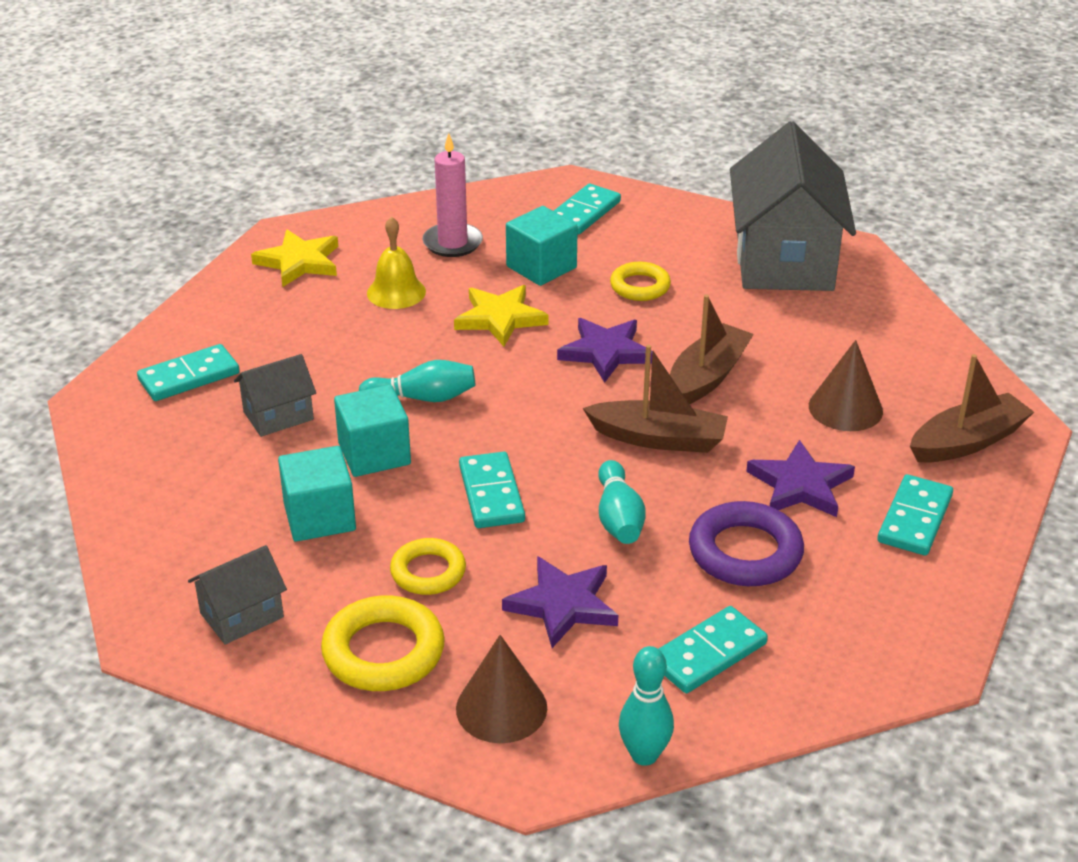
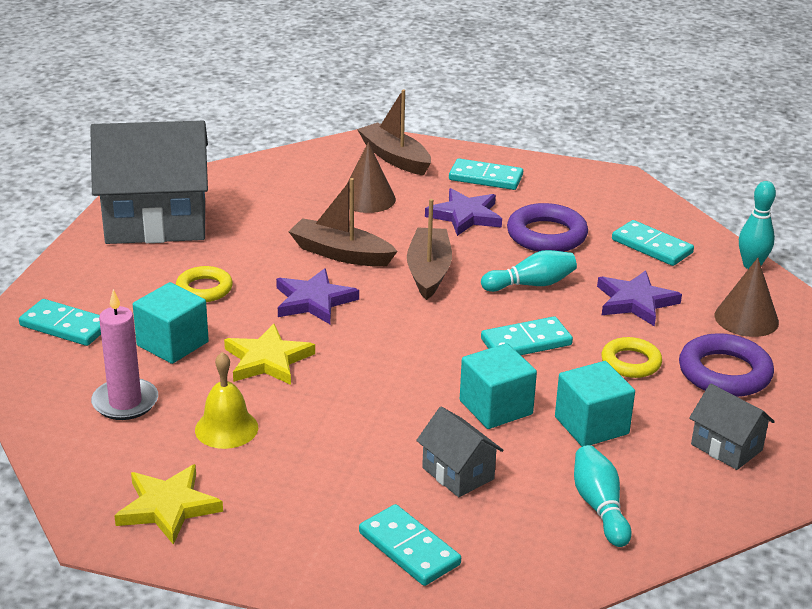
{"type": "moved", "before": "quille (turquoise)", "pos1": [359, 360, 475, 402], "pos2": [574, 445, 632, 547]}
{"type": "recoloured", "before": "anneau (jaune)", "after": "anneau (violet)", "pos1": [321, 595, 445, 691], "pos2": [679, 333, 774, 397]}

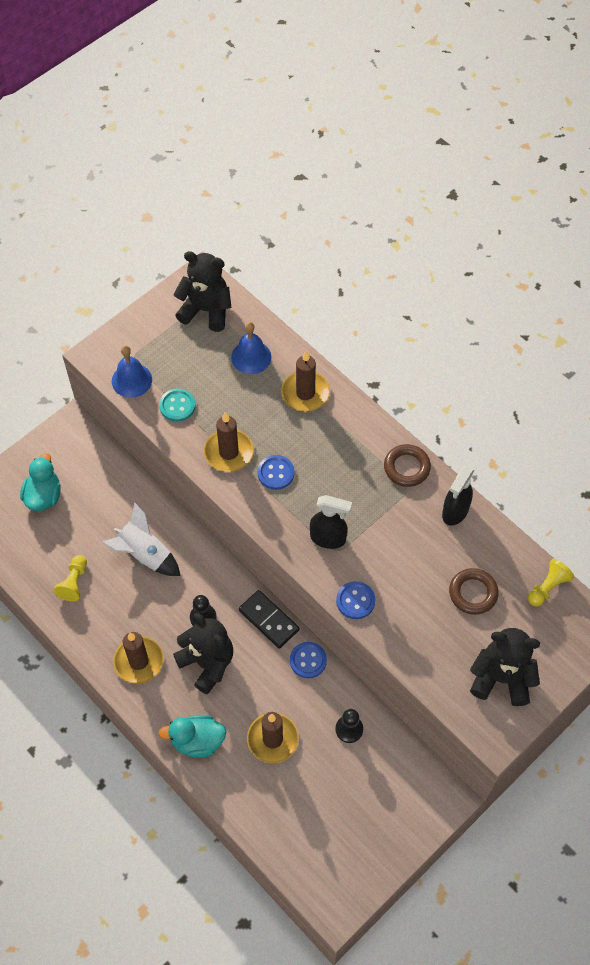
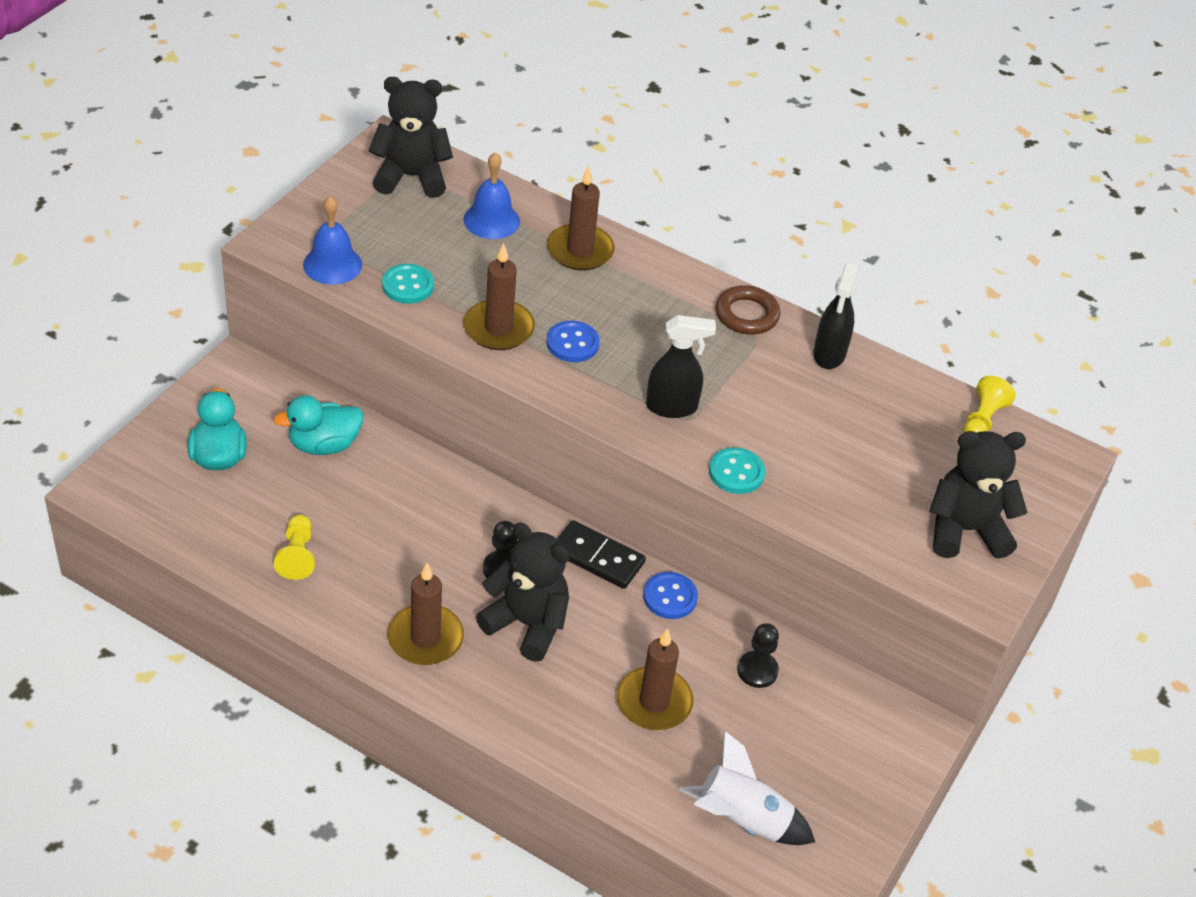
{"type": "moved", "before": "fusée (blanc)", "pos1": [101, 503, 180, 576], "pos2": [679, 731, 815, 845]}
{"type": "removed", "before": "anneau (marron)", "pos1": [449, 568, 499, 615]}
{"type": "recoloured", "before": "bouton (bleu)", "after": "bouton (turquoise)", "pos1": [336, 581, 375, 619], "pos2": [709, 447, 765, 494]}
{"type": "moved", "before": "canard (turquoise)", "pos1": [159, 715, 226, 758], "pos2": [274, 395, 363, 455]}

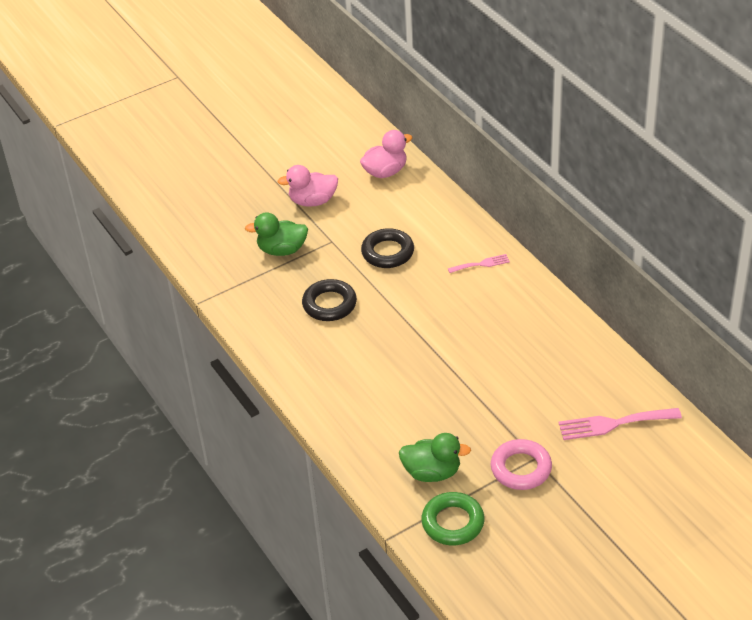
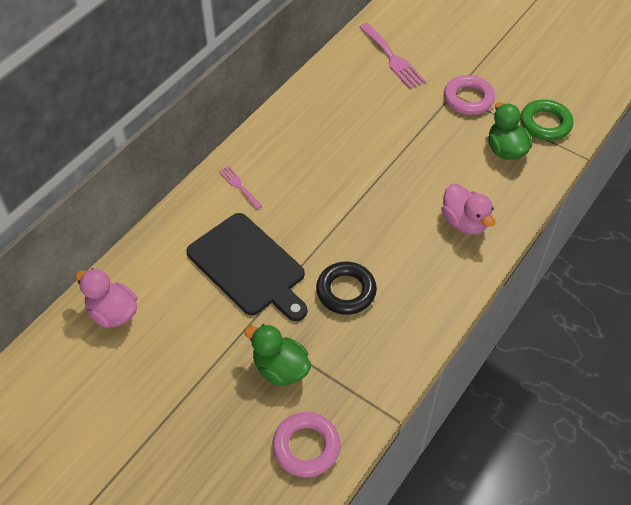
{"type": "moved", "before": "canard (rose)", "pos1": [277, 165, 338, 207], "pos2": [441, 184, 495, 235]}
{"type": "turned", "before": "canard (vert)", "pos1": [245, 212, 308, 256], "pos2": [244, 324, 311, 386], "turn": 150}
{"type": "replaced", "before": "anneau (noir)", "after": "planche à découper (noir)", "pos1": [361, 228, 414, 268], "pos2": [186, 213, 307, 321]}
{"type": "added", "after": "anneau (rose)", "pos2": [272, 412, 340, 477]}

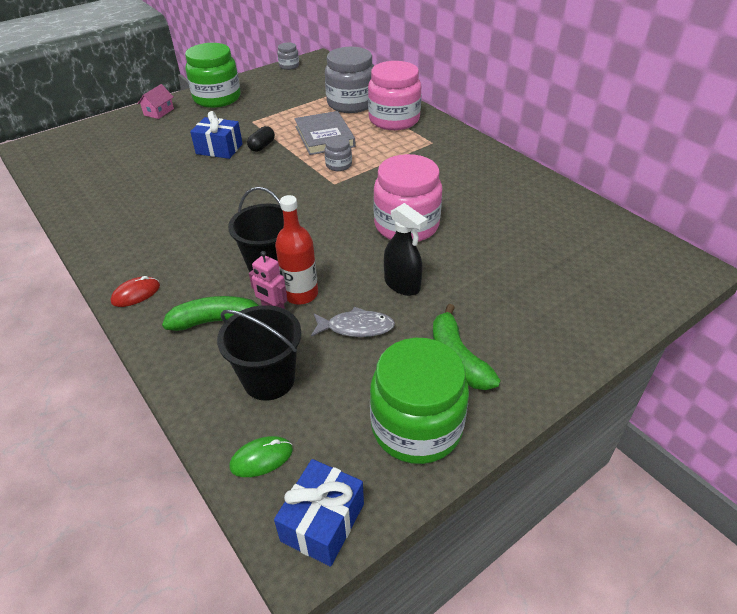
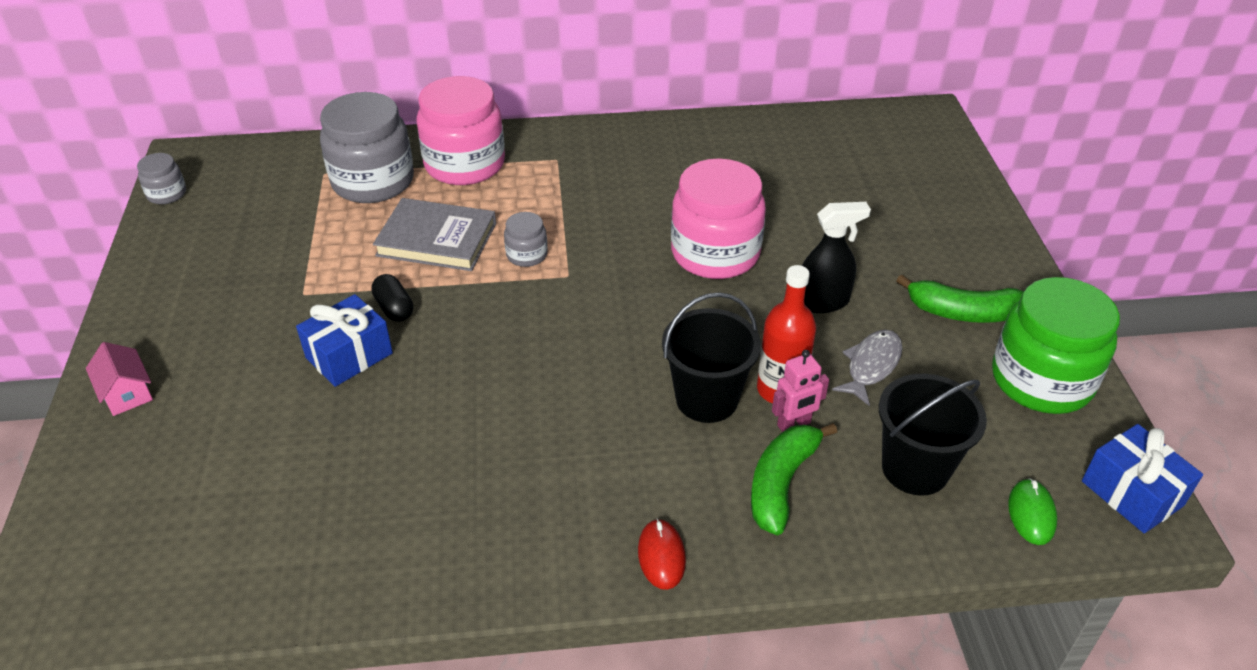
{"type": "removed", "before": "bocal (vert)", "pos1": [185, 43, 241, 108]}

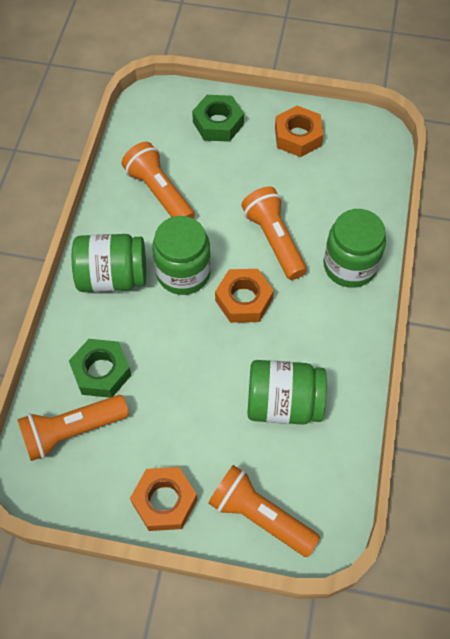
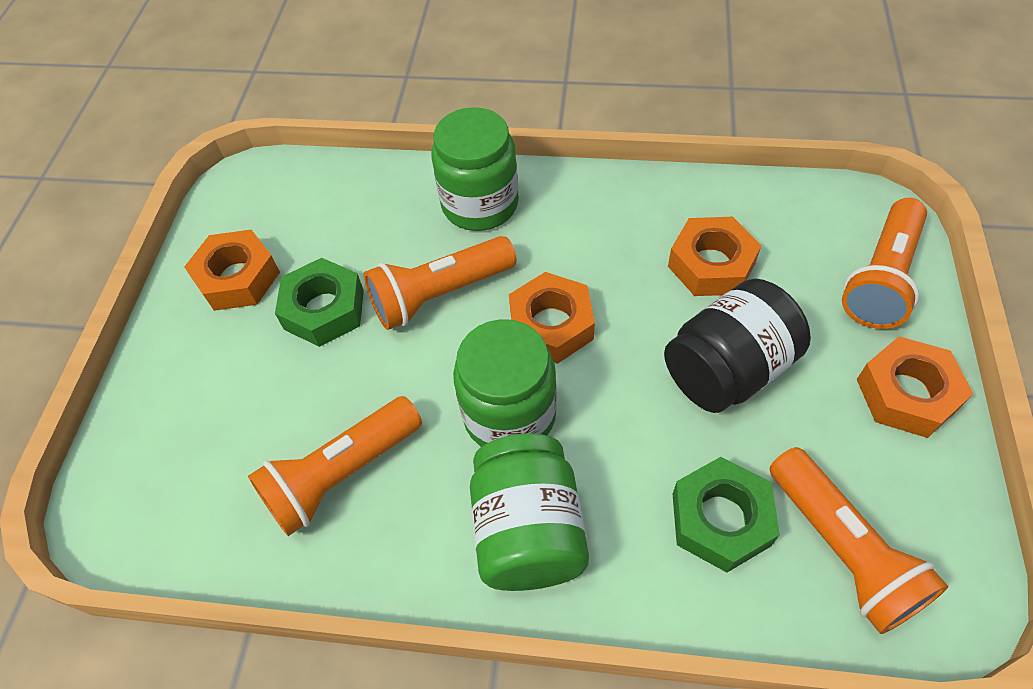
{"type": "moved", "before": "écrou (vert)", "pos1": [192, 95, 244, 142], "pos2": [275, 258, 364, 347]}
{"type": "replaced", "before": "bocal (vert)", "after": "écrou (orange)", "pos1": [247, 360, 326, 425], "pos2": [668, 217, 761, 296]}
{"type": "added", "after": "bocal (noir)", "pos2": [664, 279, 811, 413]}

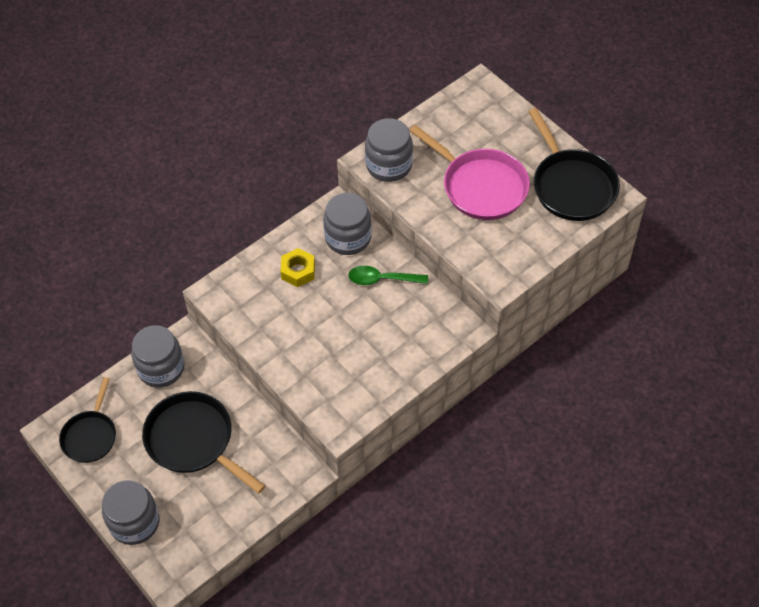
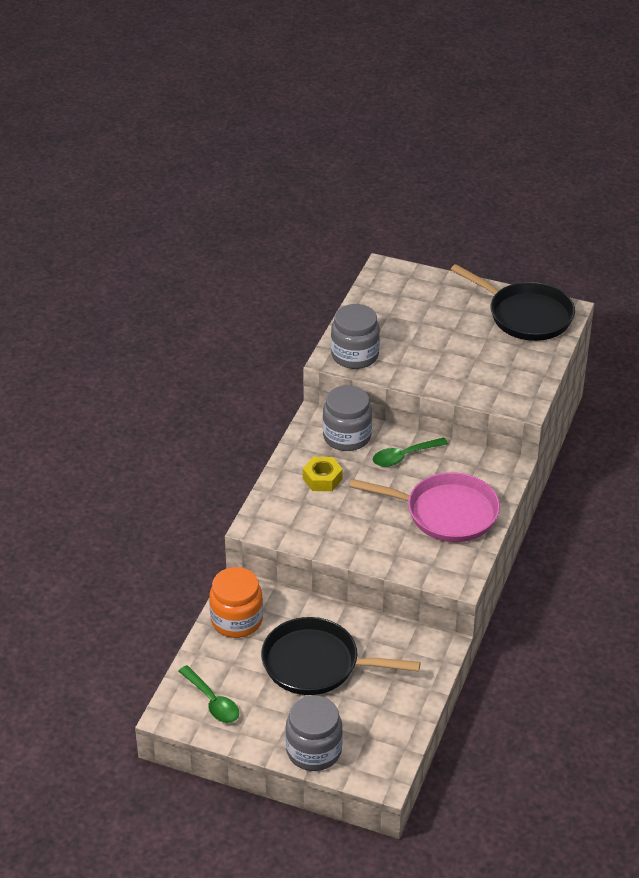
{"type": "moved", "before": "poêle (rose)", "pos1": [409, 125, 530, 220], "pos2": [349, 472, 500, 542]}
{"type": "recoloured", "before": "bocal (gris)", "after": "bocal (orange)", "pos1": [131, 325, 184, 388], "pos2": [209, 567, 263, 638]}
{"type": "replaced", "before": "poêle (noir)", "after": "cuillère (vert)", "pos1": [59, 377, 116, 463], "pos2": [179, 665, 239, 723]}

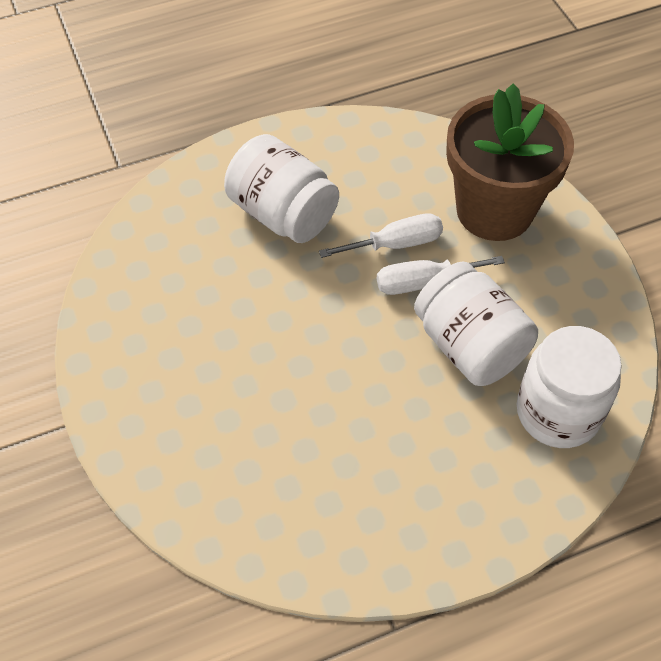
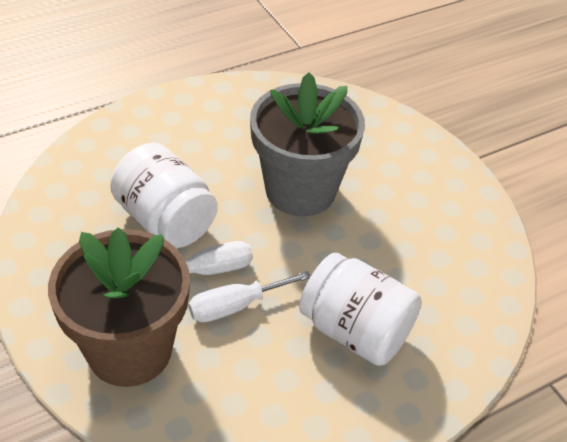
{"type": "removed", "before": "bocal (blanc)", "pos1": [517, 326, 622, 448]}
{"type": "added", "after": "pot de fleurs (gris)", "pos2": [250, 72, 365, 217]}

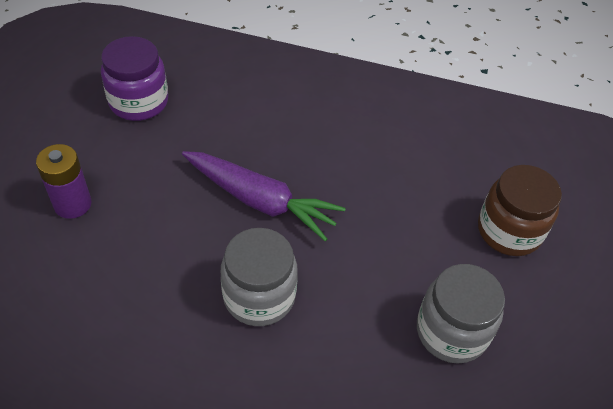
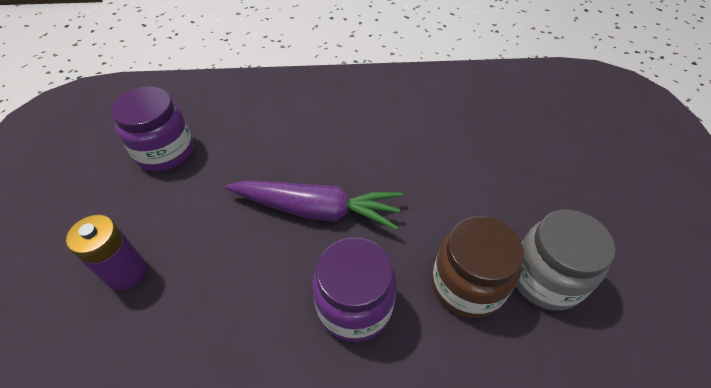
{"type": "moved", "before": "bocal (marron)", "pos1": [478, 165, 562, 256], "pos2": [432, 216, 524, 318]}
{"type": "recoloured", "before": "bocal (gris)", "after": "bocal (violet)", "pos1": [221, 228, 298, 326], "pos2": [312, 237, 397, 342]}

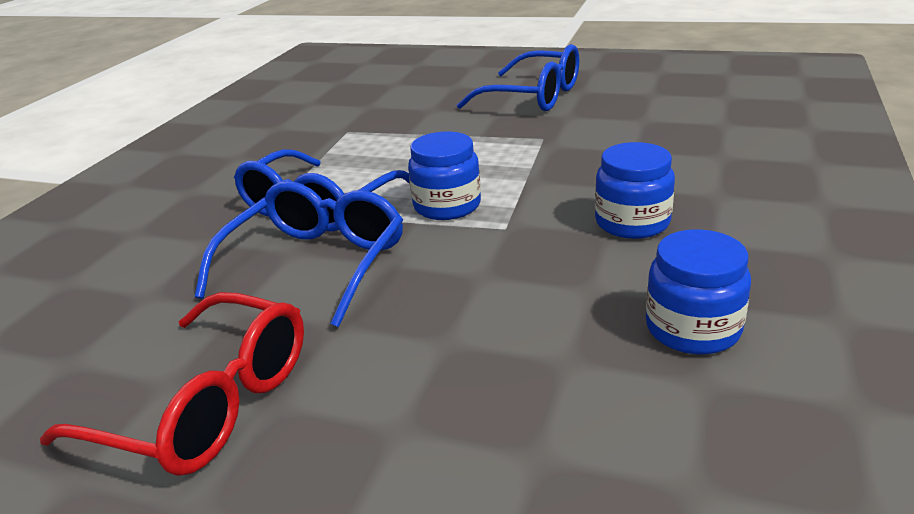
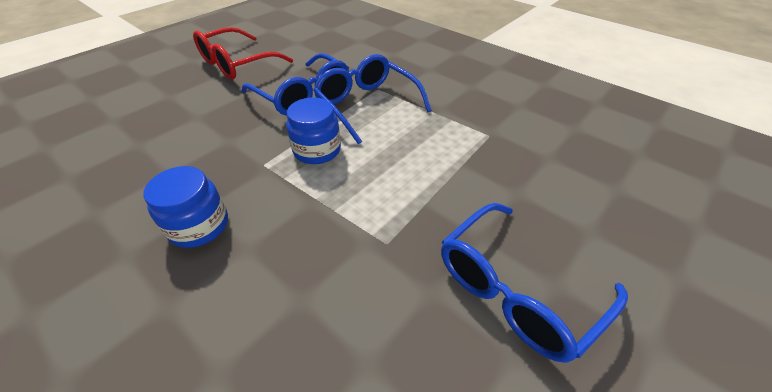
{"type": "removed", "before": "bocal (bleu)", "pos1": [646, 229, 751, 355]}

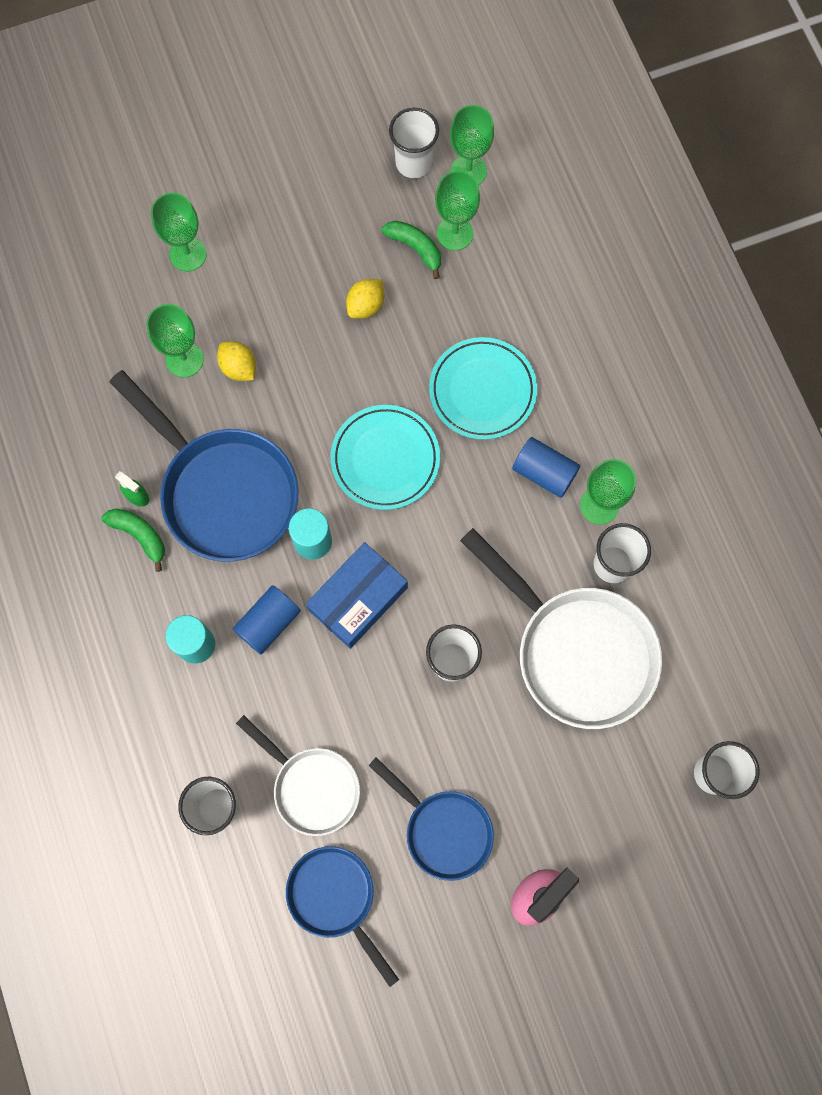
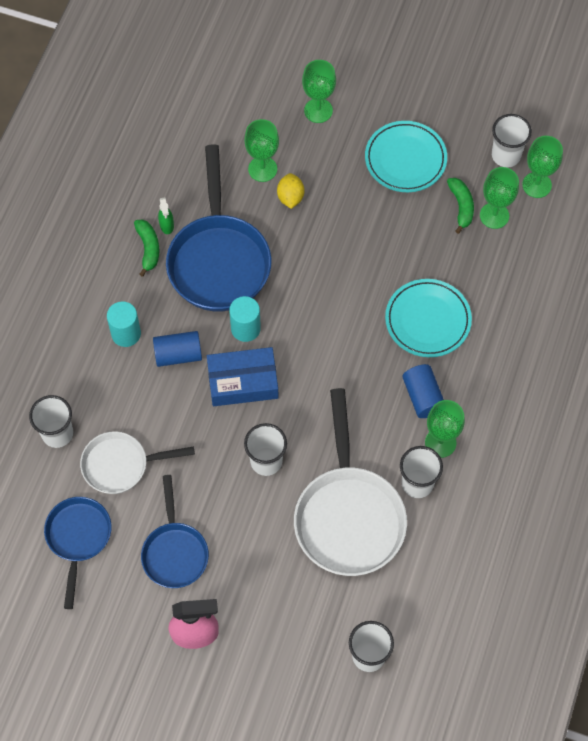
{"type": "removed", "before": "citron (jaune)", "pos1": [346, 279, 384, 319]}
{"type": "moved", "before": "assiette (turquoise)", "pos1": [331, 405, 440, 510], "pos2": [365, 121, 447, 192]}
{"type": "turned", "before": "poêle (blanc)", "pos1": [236, 715, 360, 836], "pos2": [80, 431, 195, 494], "turn": 90}

